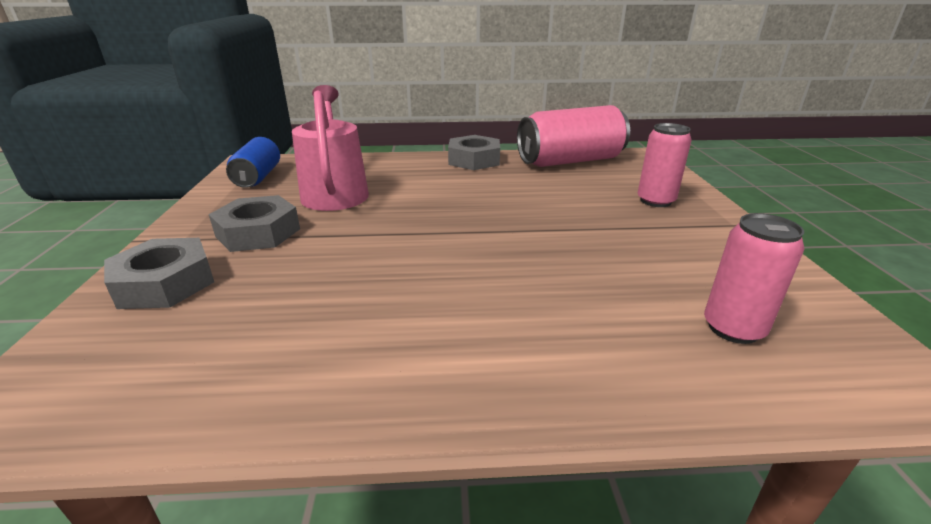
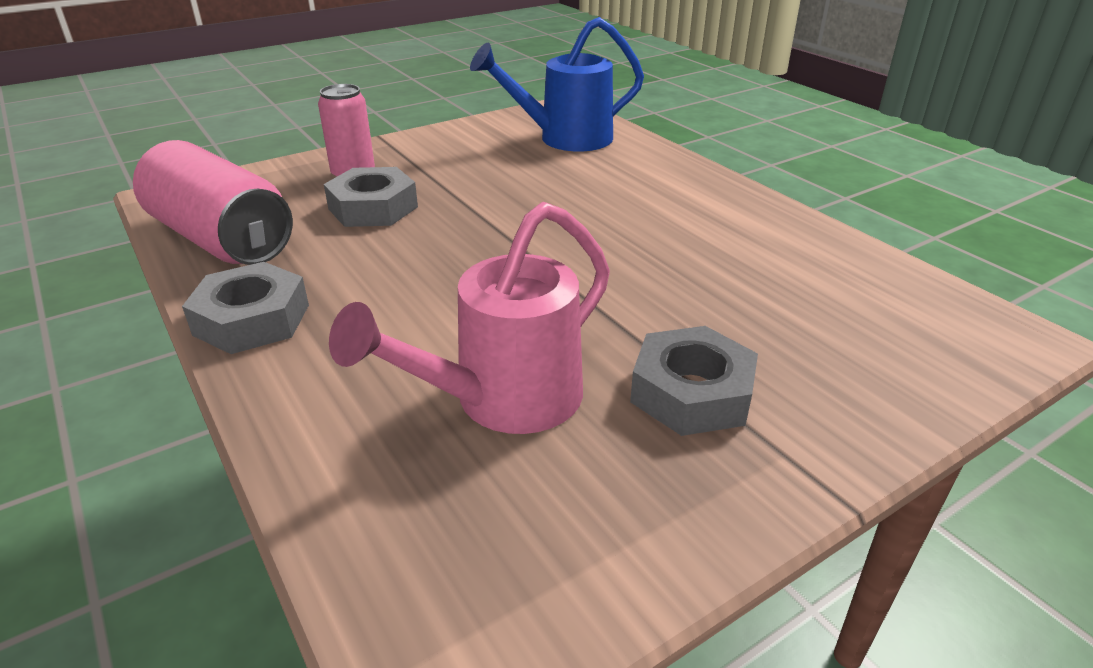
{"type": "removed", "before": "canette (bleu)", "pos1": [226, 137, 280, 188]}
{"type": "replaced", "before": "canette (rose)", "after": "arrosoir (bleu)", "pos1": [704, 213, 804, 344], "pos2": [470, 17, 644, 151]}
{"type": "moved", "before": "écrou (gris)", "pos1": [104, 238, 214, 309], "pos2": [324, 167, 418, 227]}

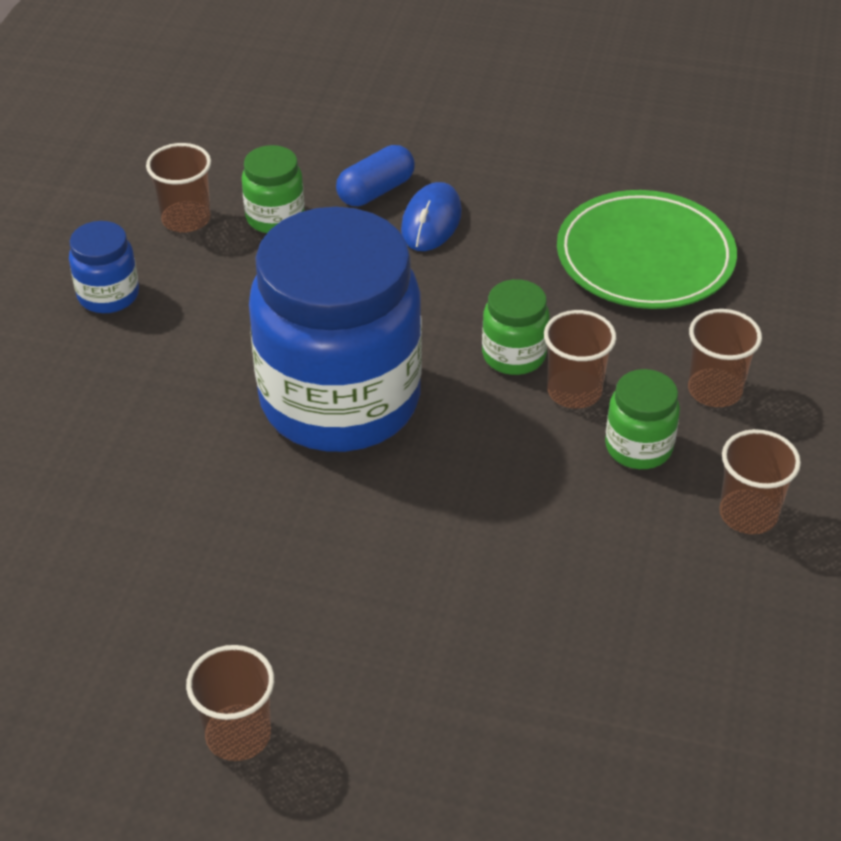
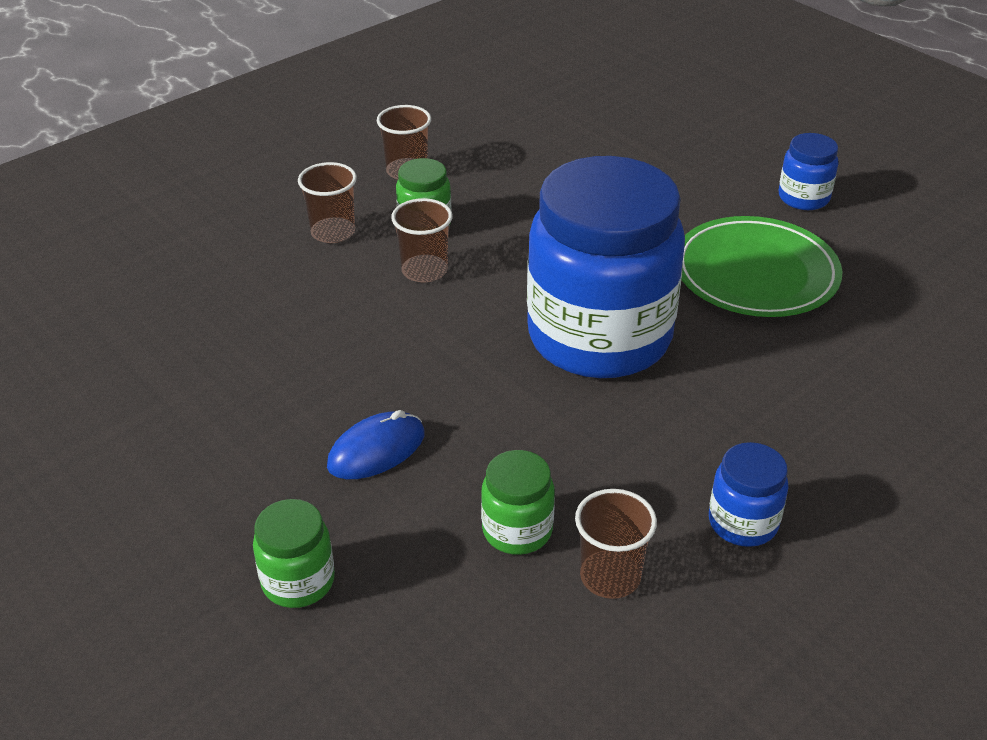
{"type": "removed", "before": "gélule (bleu)", "pos1": [336, 145, 415, 206]}
{"type": "moved", "before": "assiette (vert)", "pos1": [557, 190, 737, 309], "pos2": [681, 216, 842, 317]}
{"type": "moved", "before": "bocal (vert)", "pos1": [482, 279, 550, 375], "pos2": [253, 499, 335, 608]}
{"type": "replaced", "before": "gobelet (marron)", "after": "bocal (bleu)", "pos1": [186, 645, 274, 761], "pos2": [779, 133, 839, 210]}

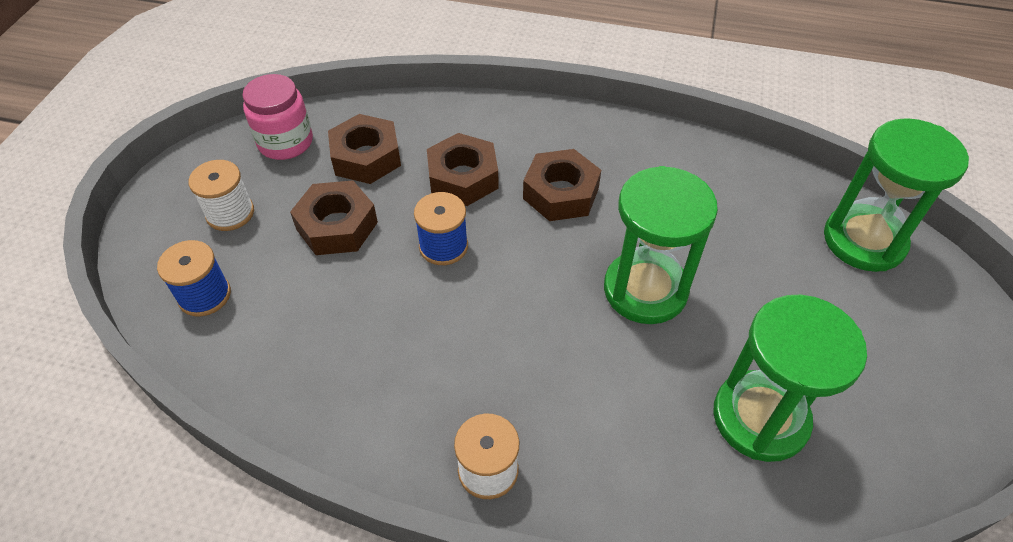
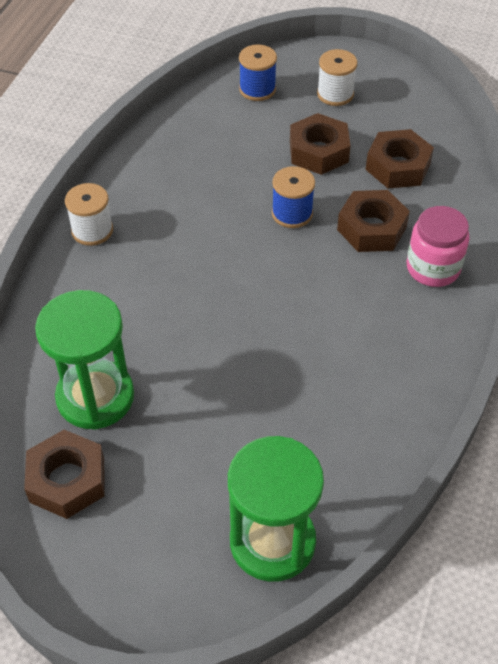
{"type": "moved", "before": "bocal (rose)", "pos1": [242, 74, 313, 160], "pos2": [407, 206, 470, 287]}
{"type": "moved", "before": "écrou (marron)", "pos1": [523, 149, 601, 221], "pos2": [24, 430, 105, 519]}
{"type": "removed", "before": "sablier (vert)", "pos1": [604, 166, 718, 324]}

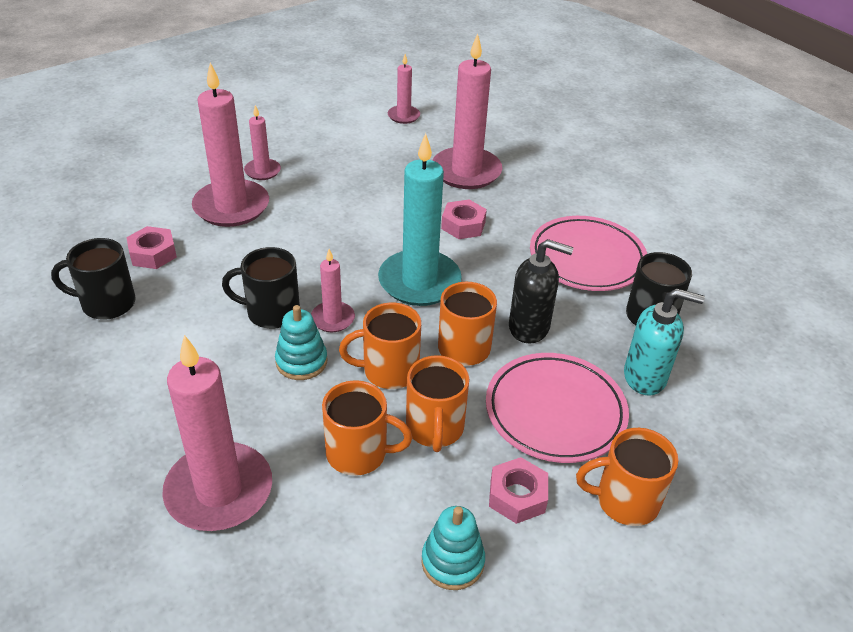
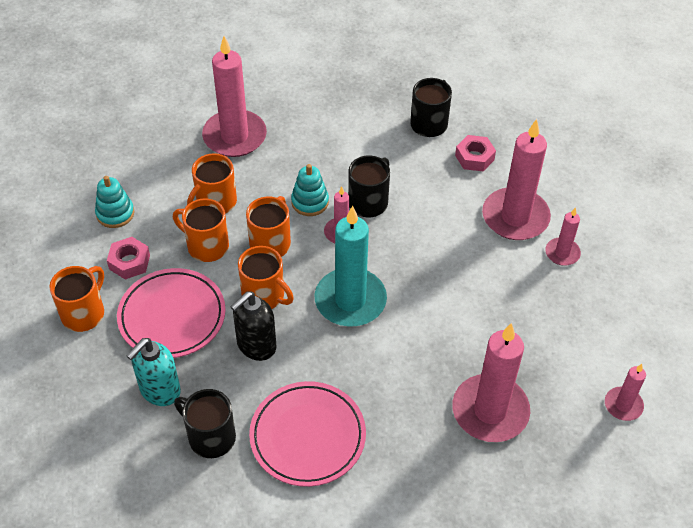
{"type": "removed", "before": "écrou (rose)", "pos1": [441, 200, 487, 239]}

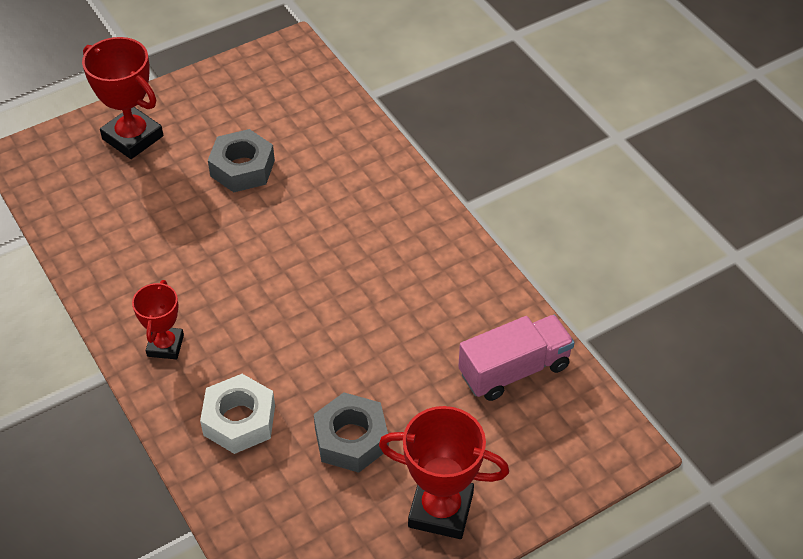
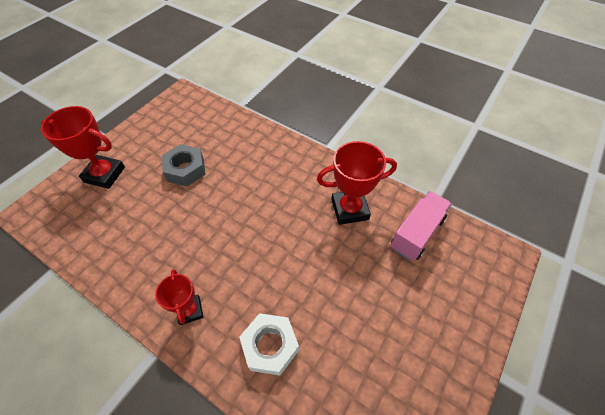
{"type": "removed", "before": "écrou (gris)", "pos1": [314, 392, 389, 473]}
{"type": "moved", "before": "trophée (rouge)", "pos1": [379, 406, 509, 539], "pos2": [317, 141, 397, 225]}

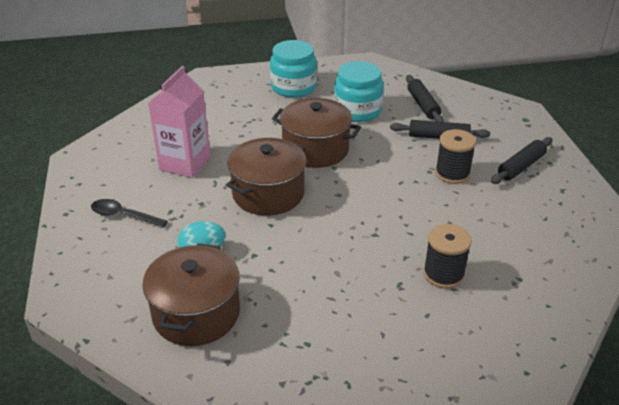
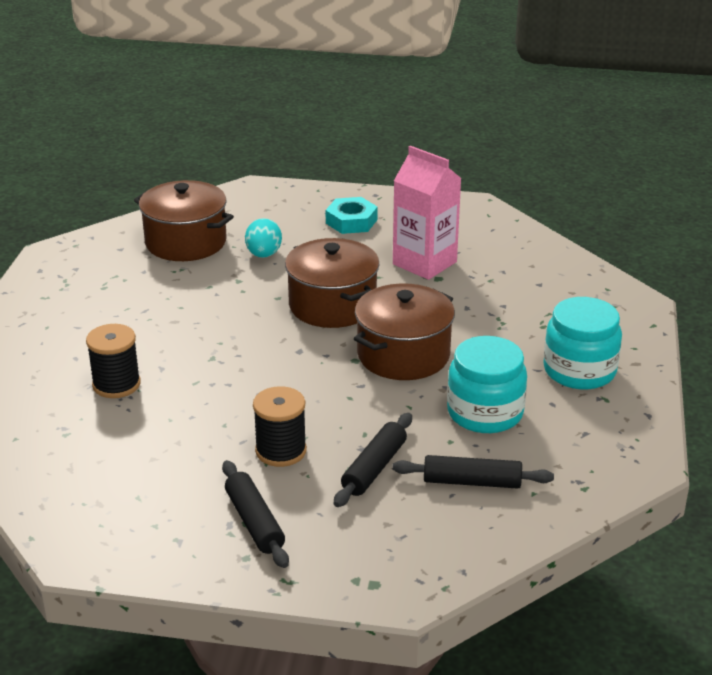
{"type": "replaced", "before": "cuillère (noir)", "after": "écrou (turquoise)", "pos1": [91, 199, 168, 227], "pos2": [326, 197, 378, 234]}

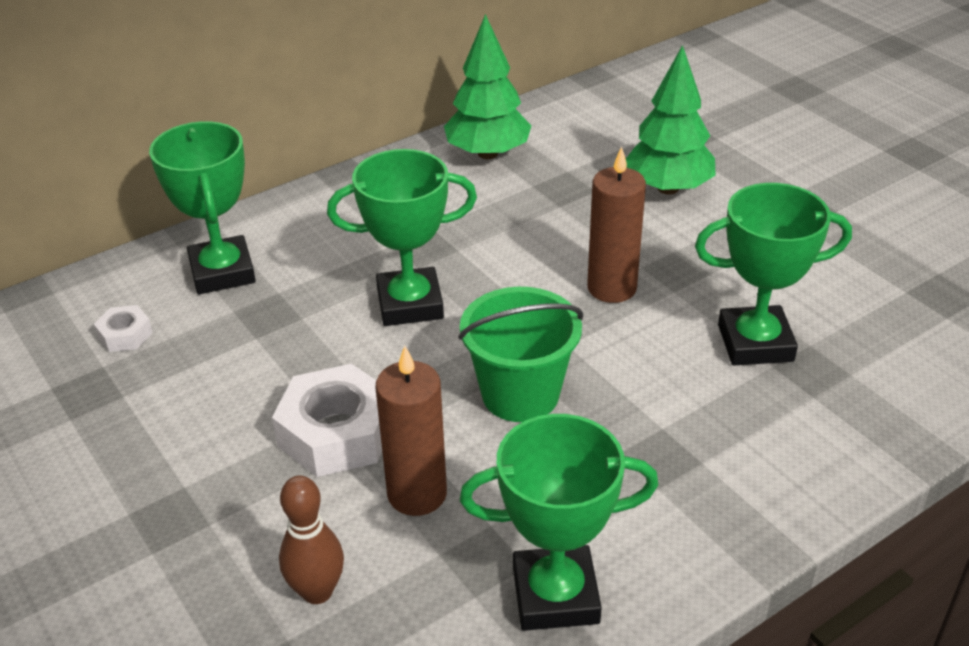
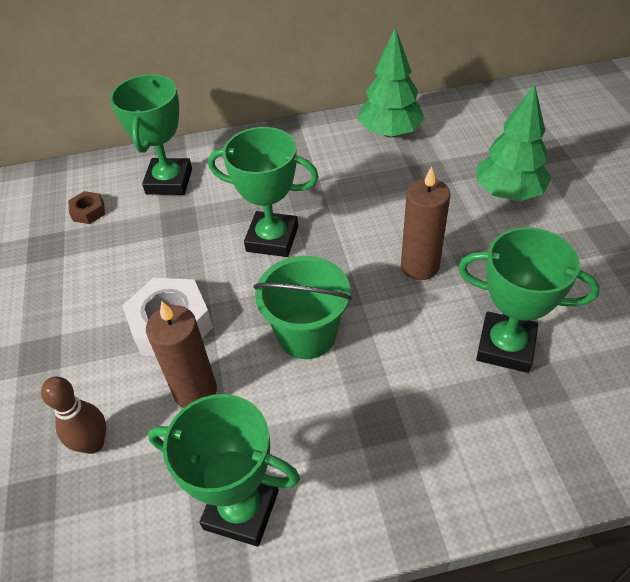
{"type": "recoloured", "before": "écrou (blanc)", "after": "écrou (marron)", "pos1": [94, 305, 153, 352], "pos2": [68, 191, 105, 224]}

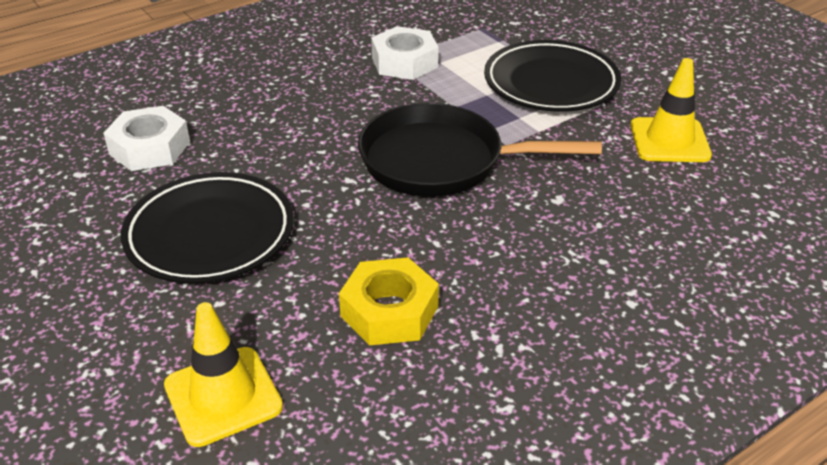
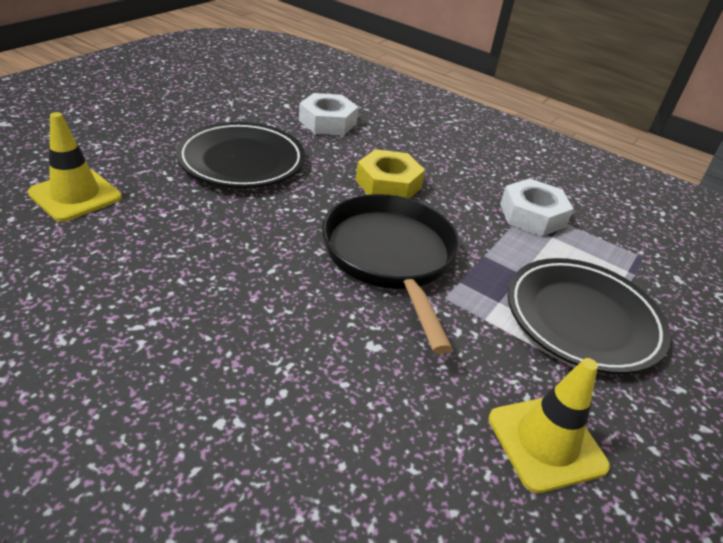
{"type": "moved", "before": "écrou (jaune)", "pos1": [339, 257, 439, 346], "pos2": [355, 149, 425, 199]}

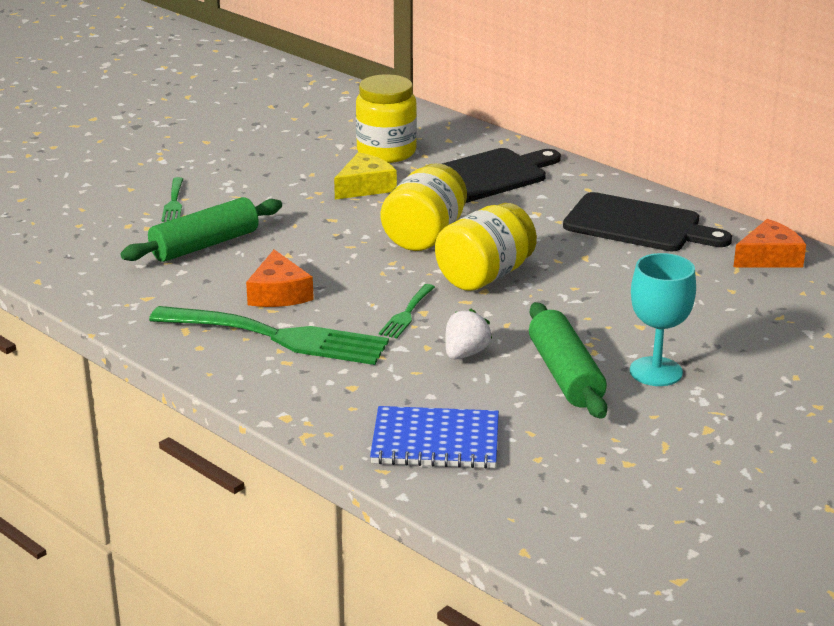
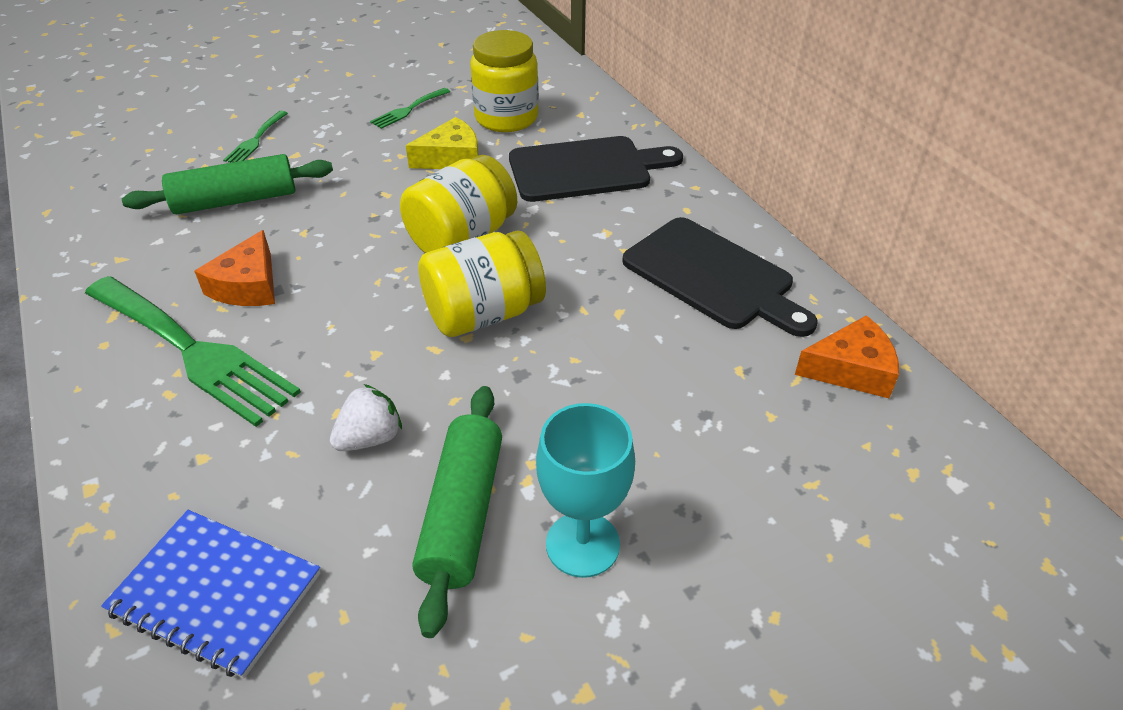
{"type": "moved", "before": "fourchette (vert)", "pos1": [379, 284, 435, 338], "pos2": [370, 88, 450, 129]}

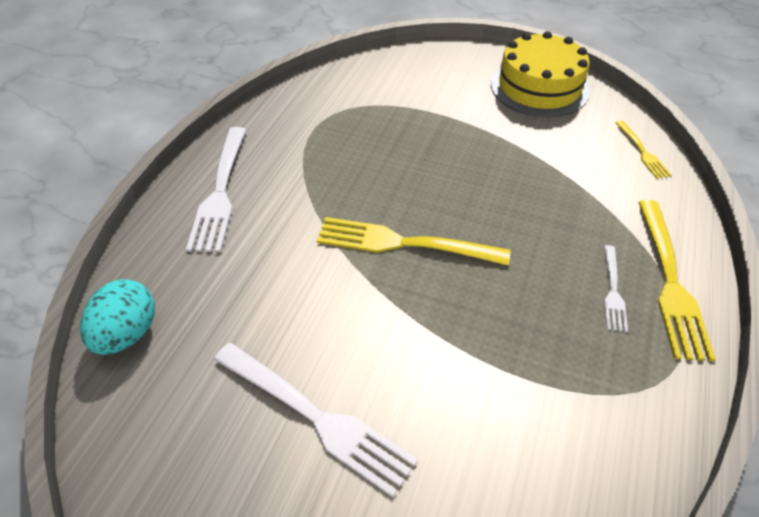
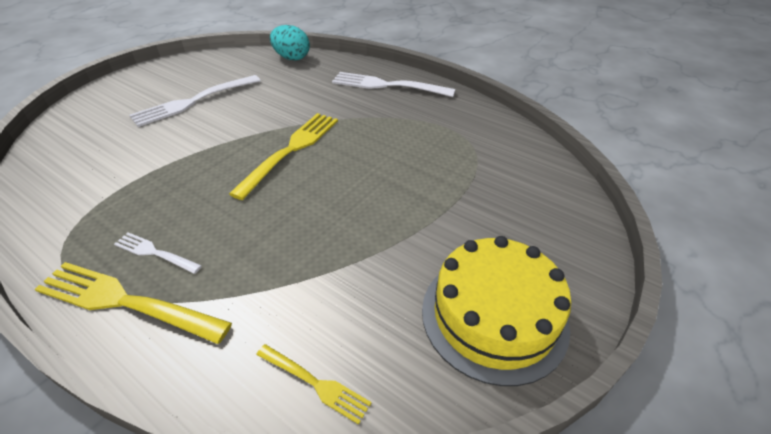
{"type": "turned", "before": "fourchette (jaune)", "pos1": [616, 121, 671, 179], "pos2": [256, 344, 372, 425], "turn": -150}

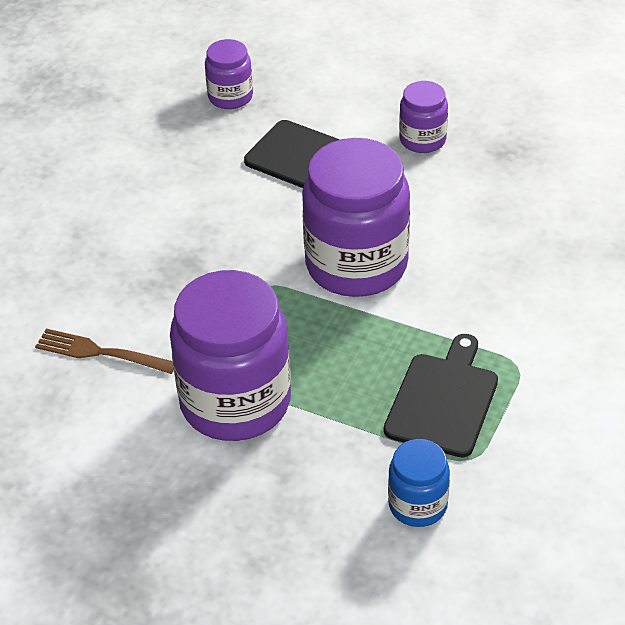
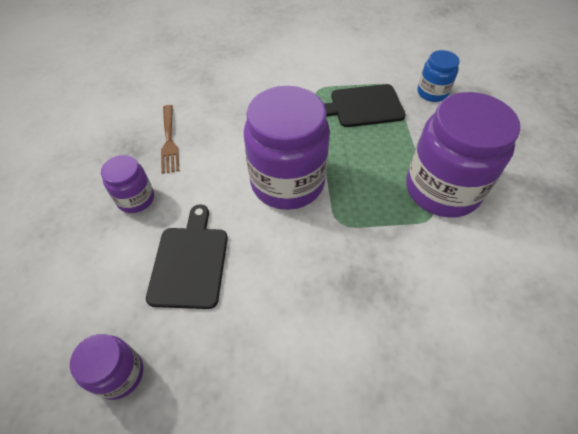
{"type": "moved", "before": "fourchette (marron)", "pos1": [35, 329, 174, 374], "pos2": [161, 105, 179, 174]}

